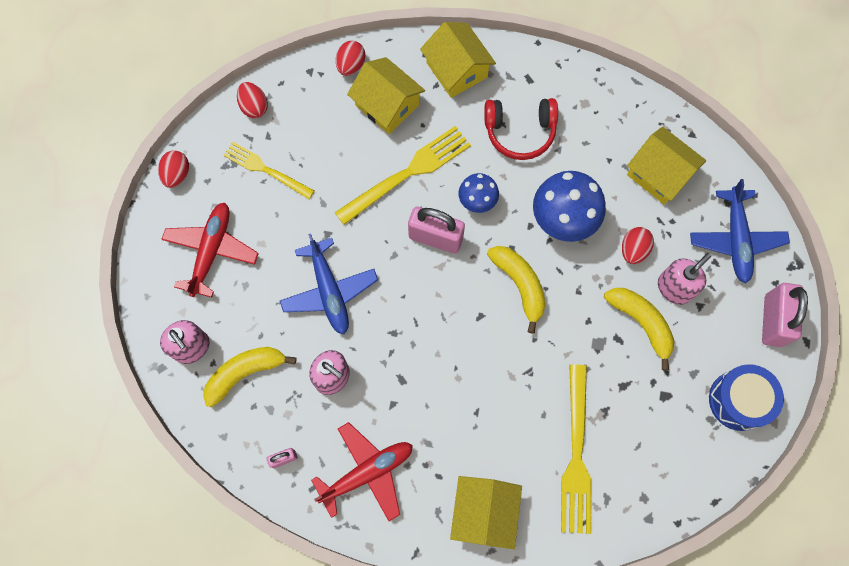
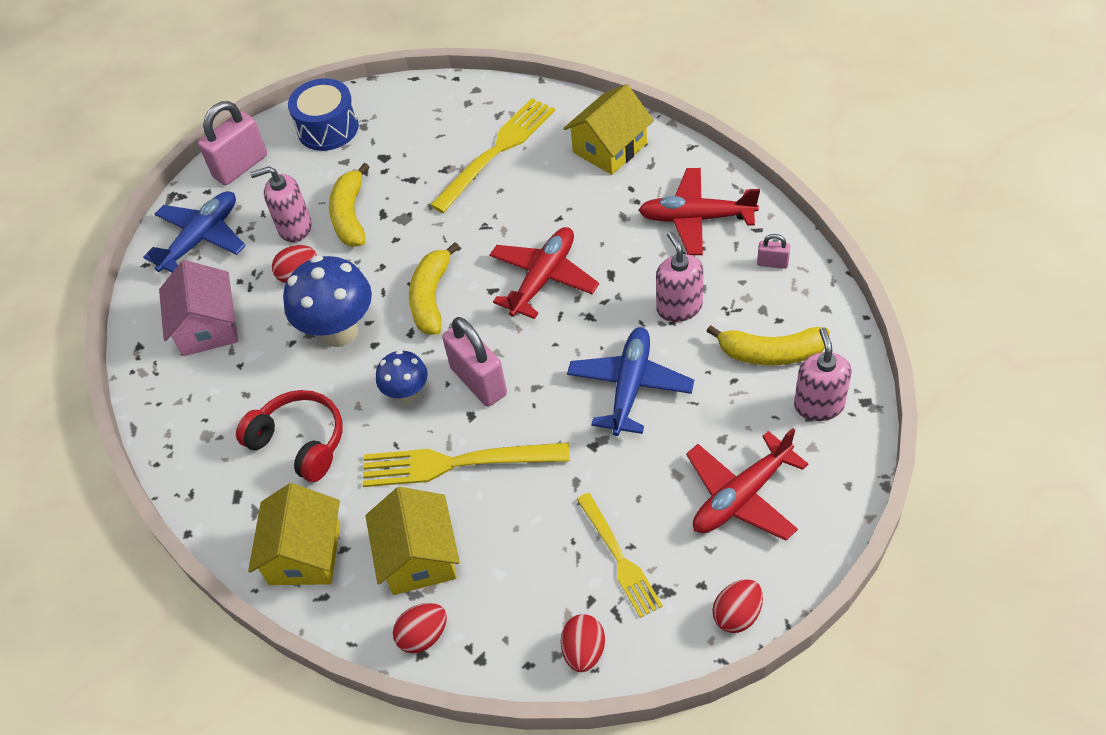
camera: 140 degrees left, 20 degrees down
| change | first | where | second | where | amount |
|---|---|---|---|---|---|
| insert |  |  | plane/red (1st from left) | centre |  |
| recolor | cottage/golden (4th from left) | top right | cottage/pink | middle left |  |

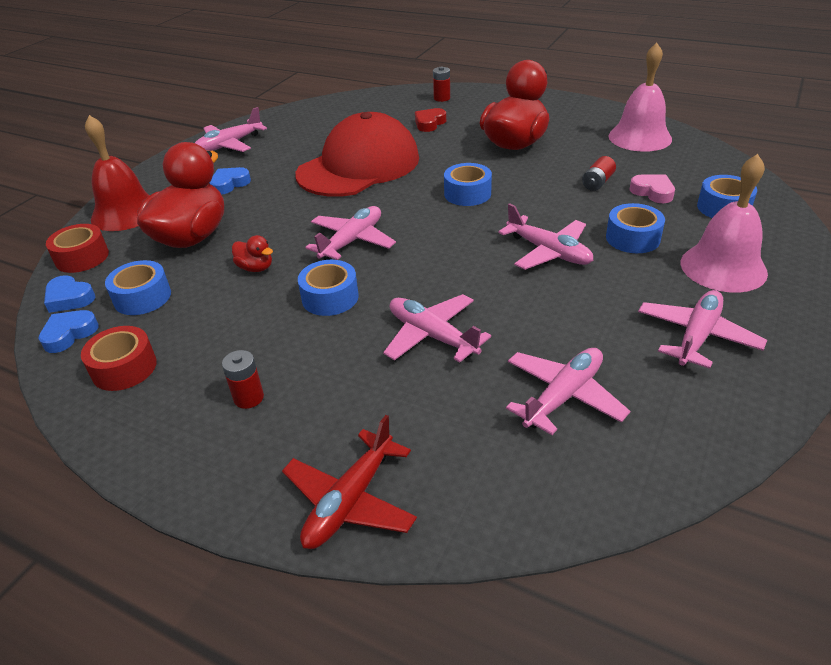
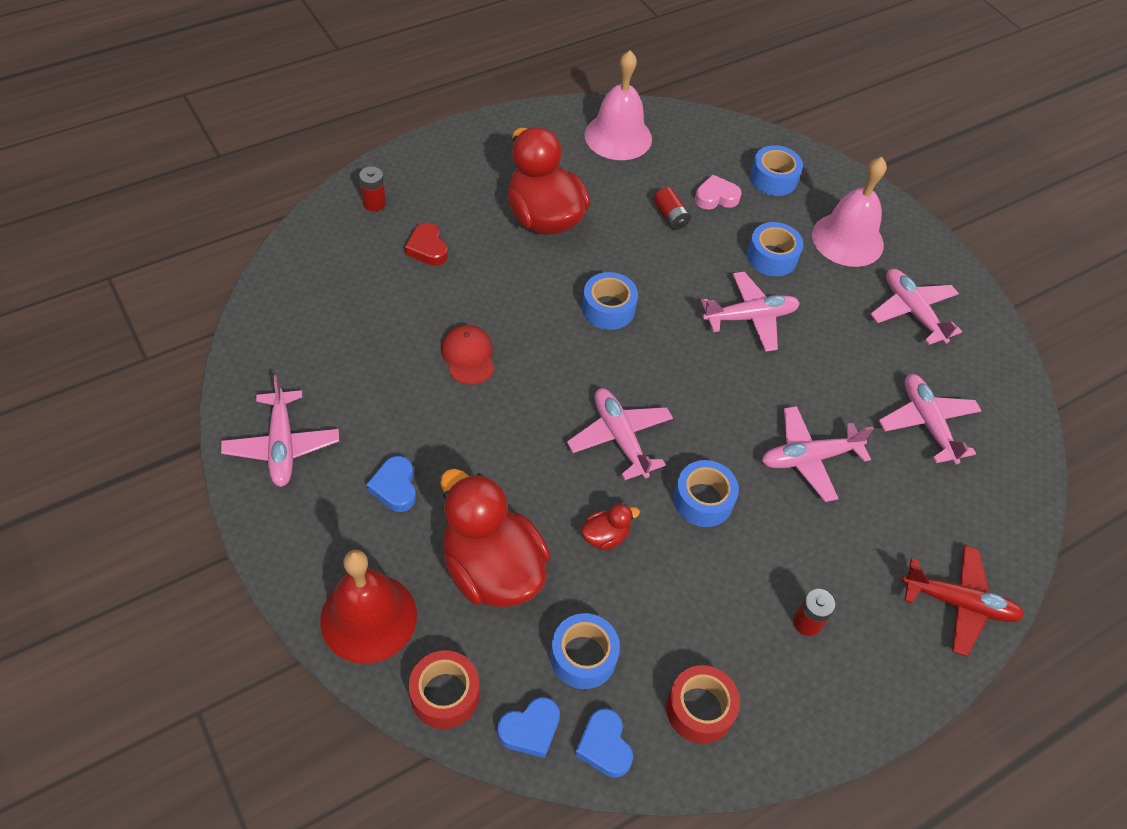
camera: 65 degrees left, 15 degrees up
| change | first | where | second | where | amount |
|---|---|---|---|---|---|
| rotate | plane/red | bottom centre |  | bottom right | 45 degrees counterclockwise |
| resize | peaked cap/red | top centre |  | centre | x0.41 |

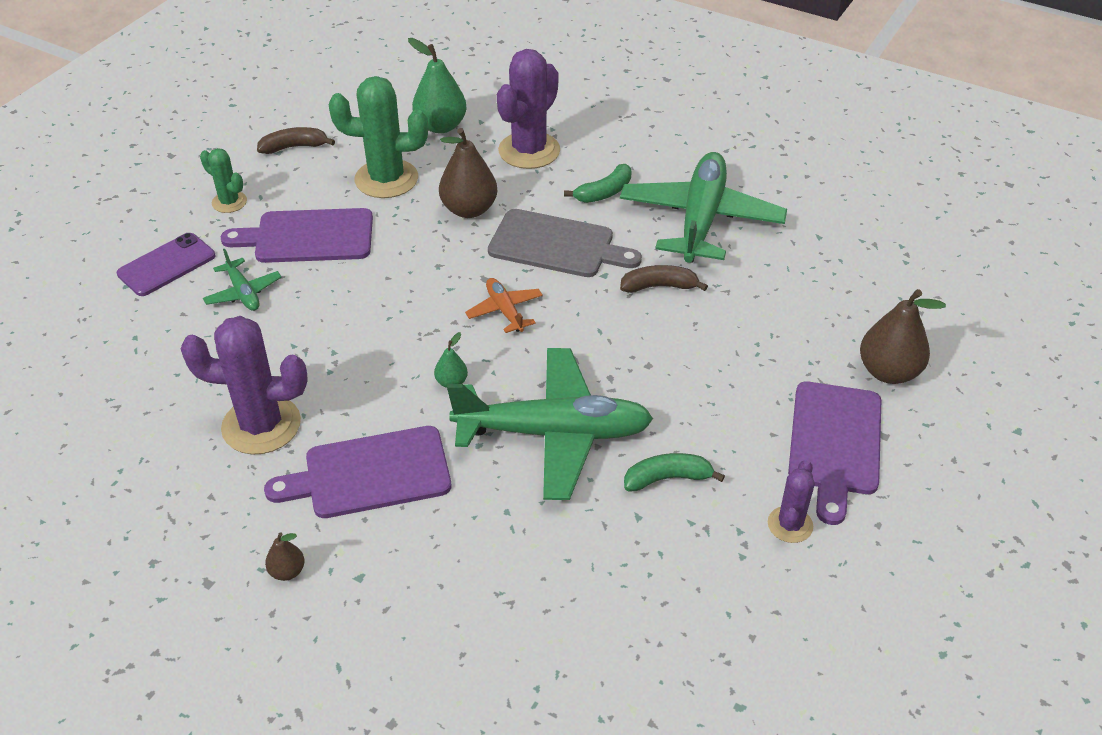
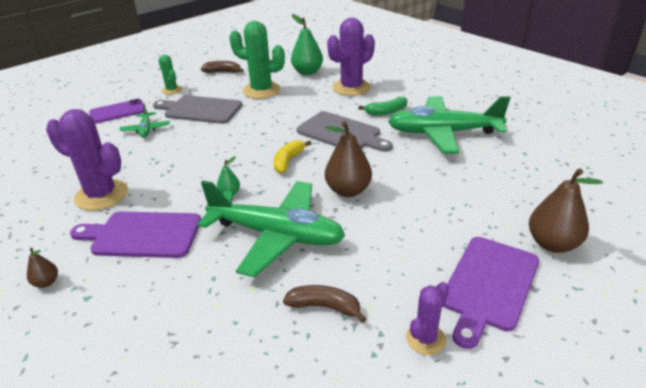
camera: 20 degrees right, 10 degrees down
| change | first | where | second | where | amount |
|---|---|---|---|---|---|
| delete | banana fruit/leaf-green (2nd from left) | centre |  |  |  |
| move | pear/dark brown (2nd from left) | top centre |  | centre |  |
| move | banana fruit/dark brown (2nd from left) | centre |  | bottom centre |  |
| replace | plane/orange | centre | banana fruit/golden | centre |  |
| recolor | bread board/purple (1st from left) | top left | bread board/gray (1st from left) | top left |  |
| rotate | plane/leaf-green (3rd from left) | top centre |  | top right | 120 degrees counterclockwise |

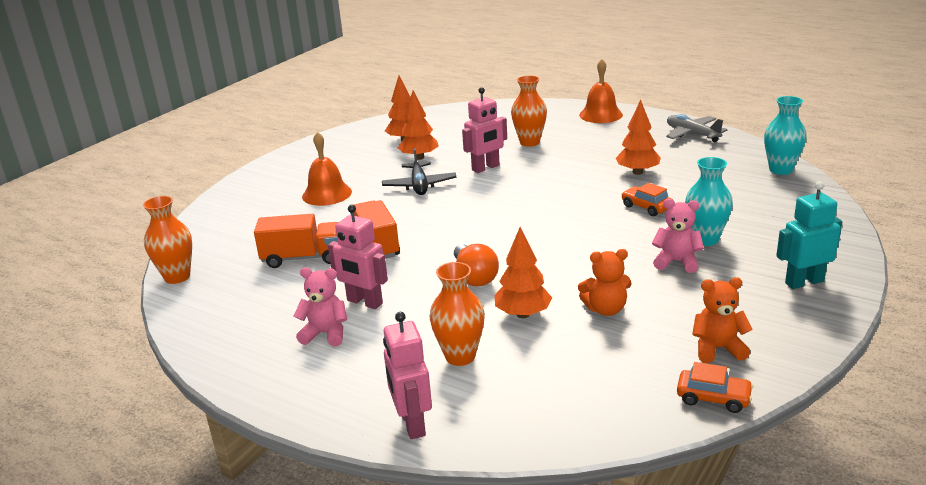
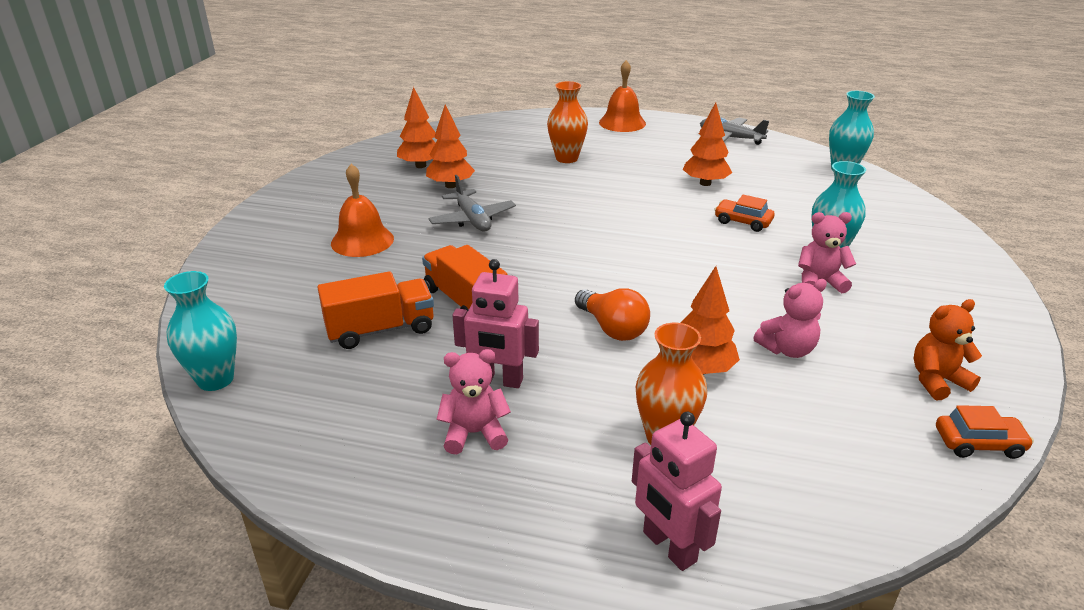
camera: 20 degrees left, 5 degrees up
| change | first | where | second | where | amount |
|---|---|---|---|---|---|
| delete | robot figure/pink (3rd from left) | top centre |  |  |  |
| delete | robot figure/turquoise | middle right |  |  |  |
| recolor | tall vase/orange (1st from left) | middle left | tall vase/turquoise (1st from left) | middle left |  |
| recolor | plane/black | centre | plane/gray (1st from left) | top centre |  |
| recolor | stuffed bear/orange (1st from left) | centre | stuffed bear/pink (2nd from left) | middle right |  |

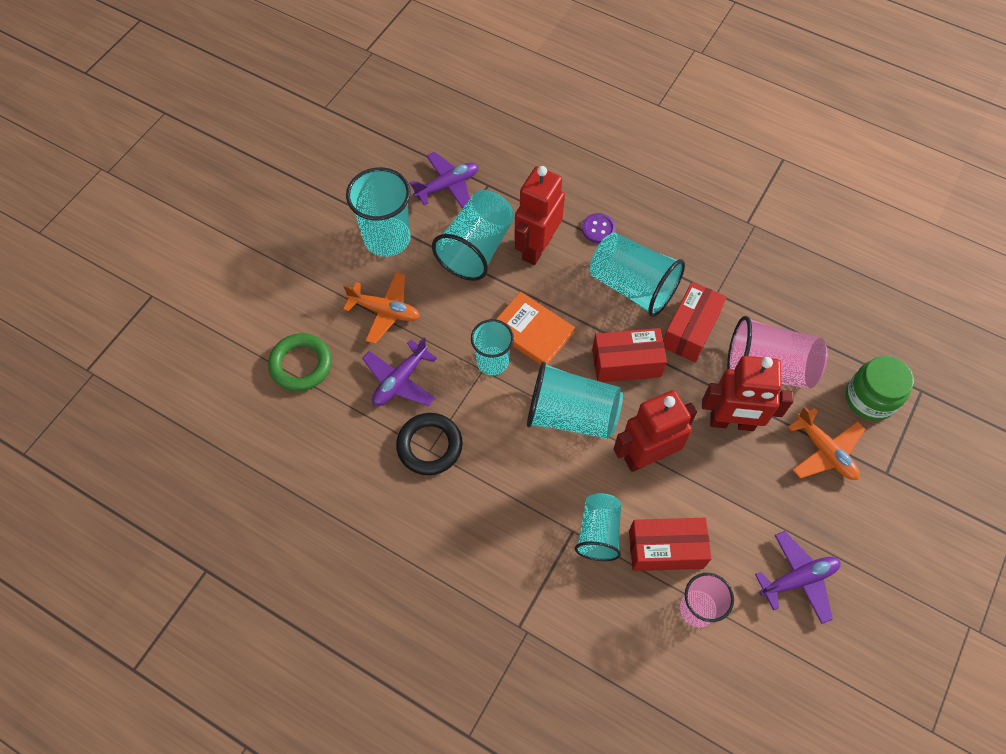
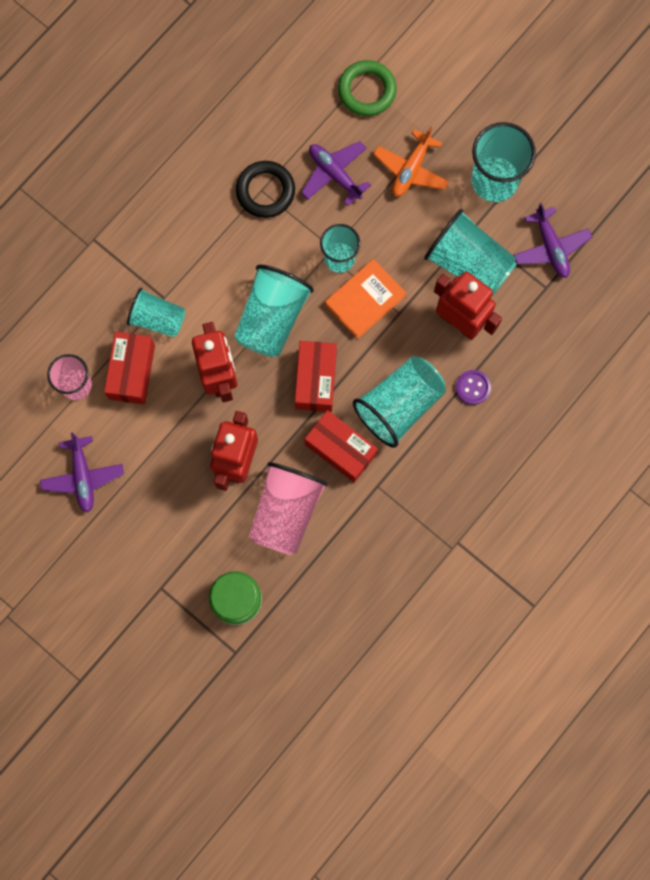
camera: 100 degrees right, 15 degrees up
| change | first | where | second | where | amount |
|---|---|---|---|---|---|
| delete | plane/orange (2nd from left) | middle right |  |  |  |

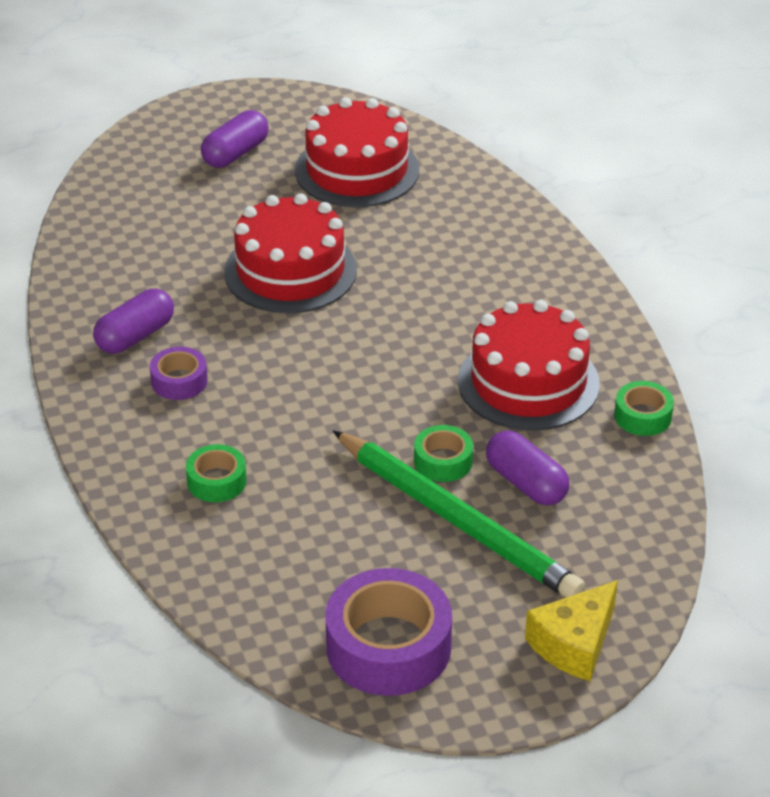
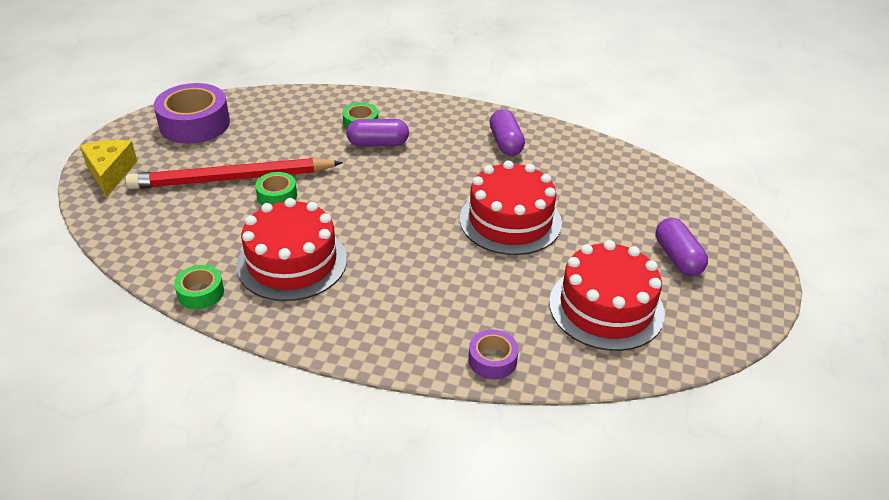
camera: 125 degrees right, 0 degrees up
| change | first | where | second | where | amount |
|---|---|---|---|---|---|
| move | roll of tape/purple (1st from left in the first image) | middle left | roll of tape/purple (2nd from left) | bottom centre |  |
| move | capsule/purple (3rd from left in the first image) | middle right | capsule/purple (1st from left) | top centre |  |
| recolor | pencil/leaf-green | centre | pencil/red | middle left |  |

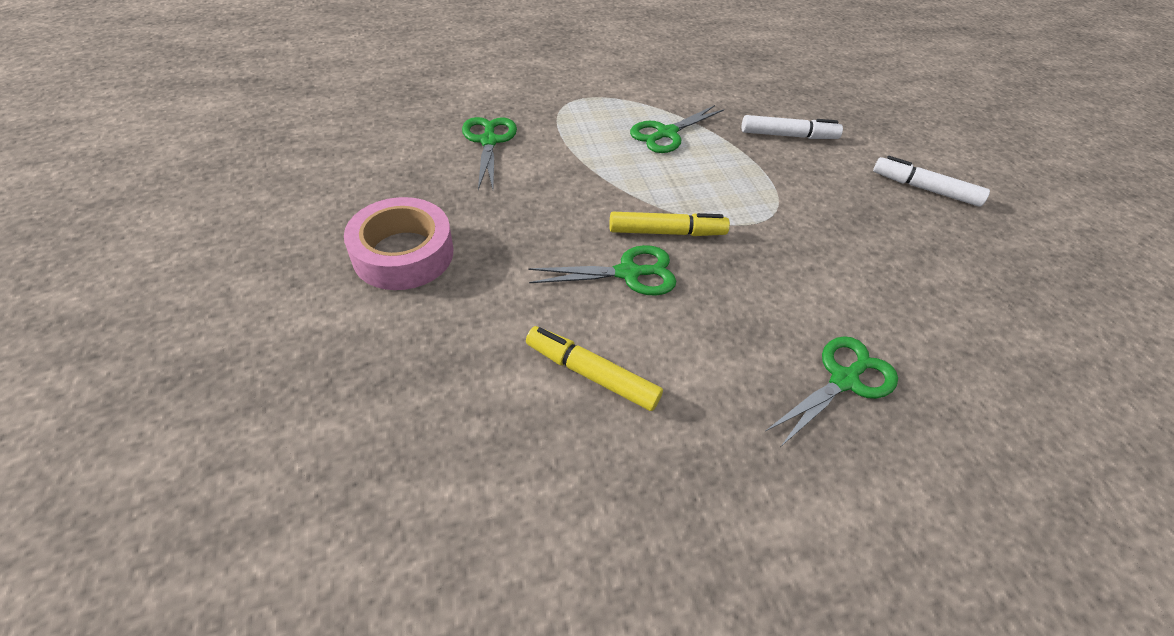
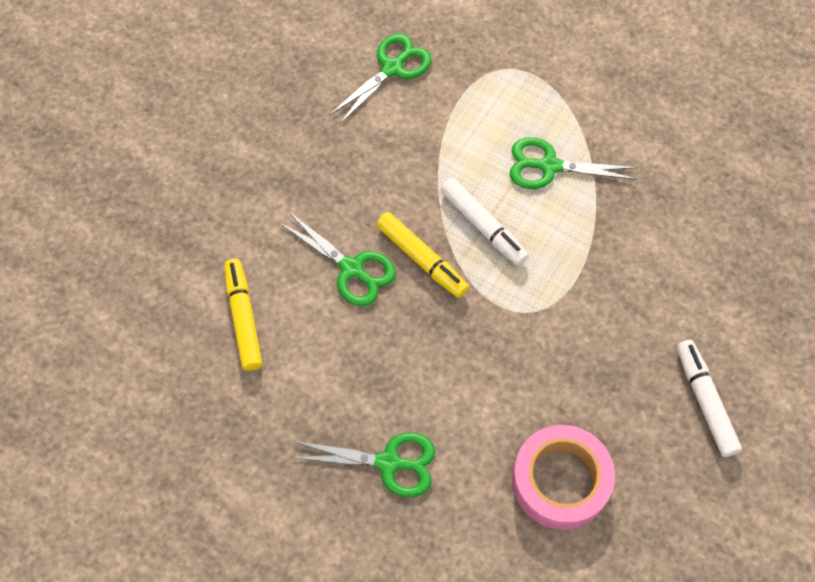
camera: 50 degrees right, 15 degrees up
| change | first | where | second | where | amount |
|---|---|---|---|---|---|
| move | roll of tape/pink | centre |  | bottom right |  |
| move | marker/pure white (1st from left) | top right |  | centre |  |

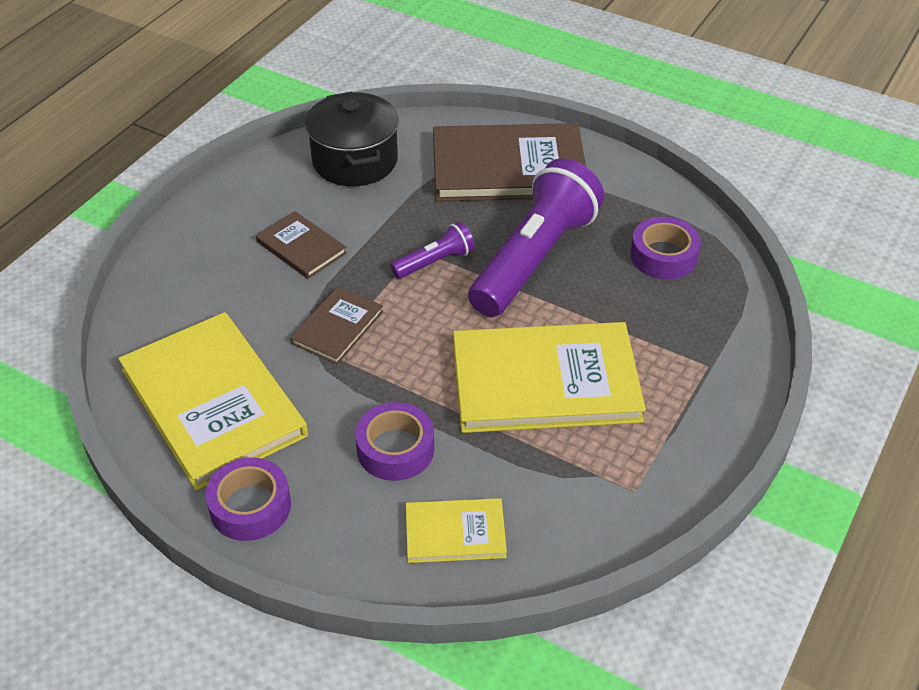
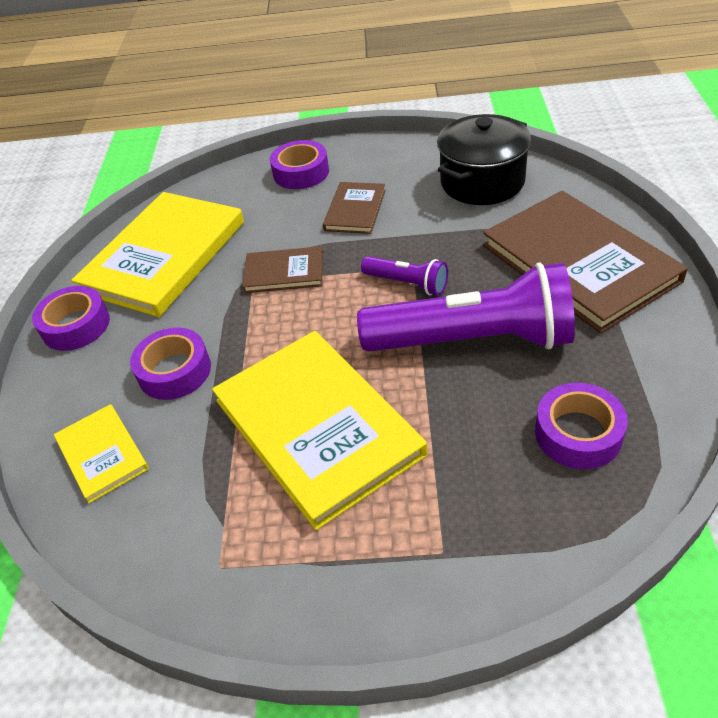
camera: 65 degrees right, 0 degrees up
| change | first | where | second | where | amount |
|---|---|---|---|---|---|
| insert |  |  | roll of tape/purple (3rd from left) | top centre |  |

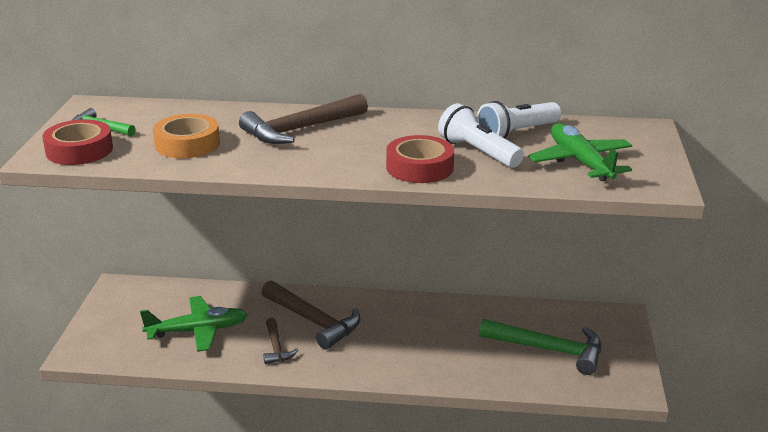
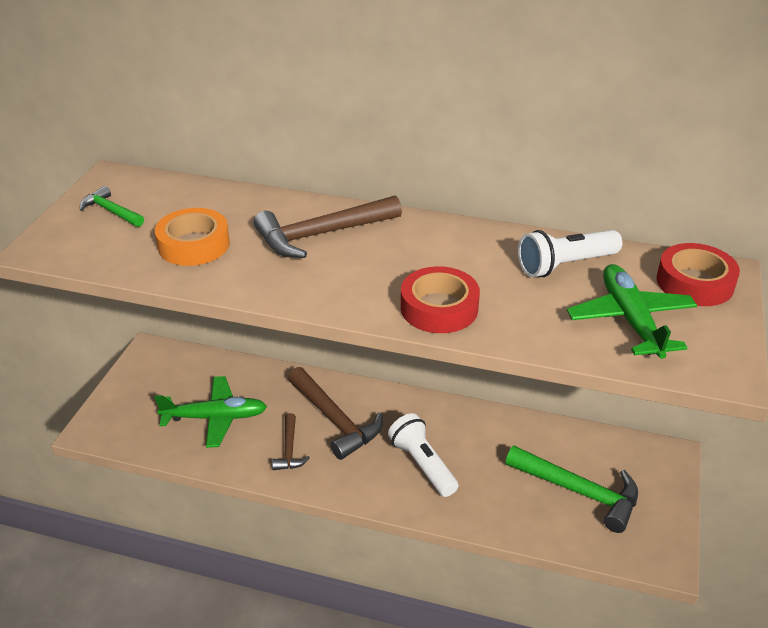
camera: 10 degrees right, 10 degrees up
| change | first | where | second | where | amount |
|---|---|---|---|---|---|
| move | roll of tape/red (1st from left in the first image) | top left | roll of tape/red (2nd from left) | middle right |  |
| move | flashlight/pure white (1st from left) | top centre |  | bottom centre |  |

